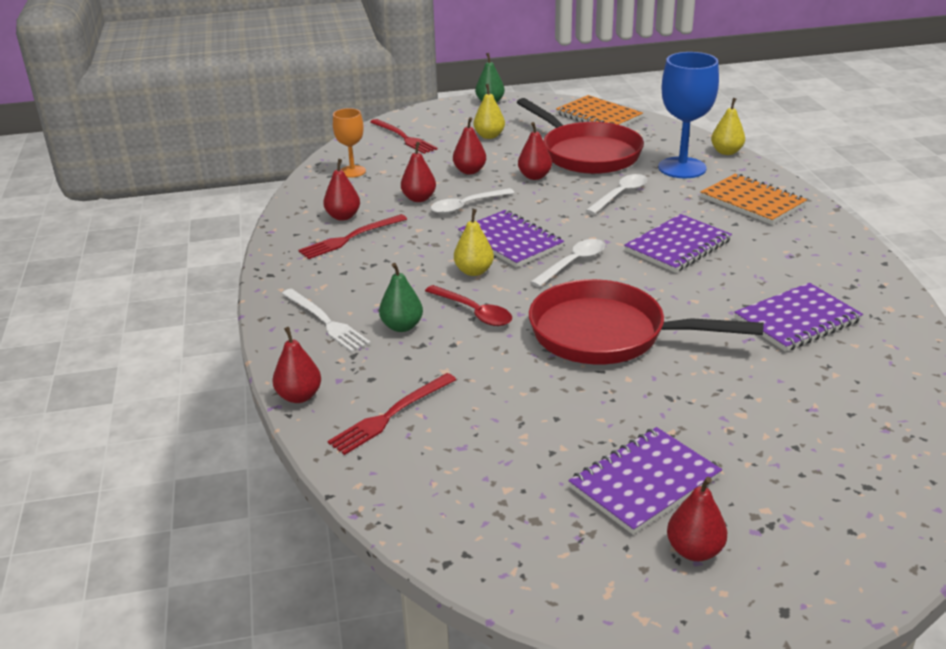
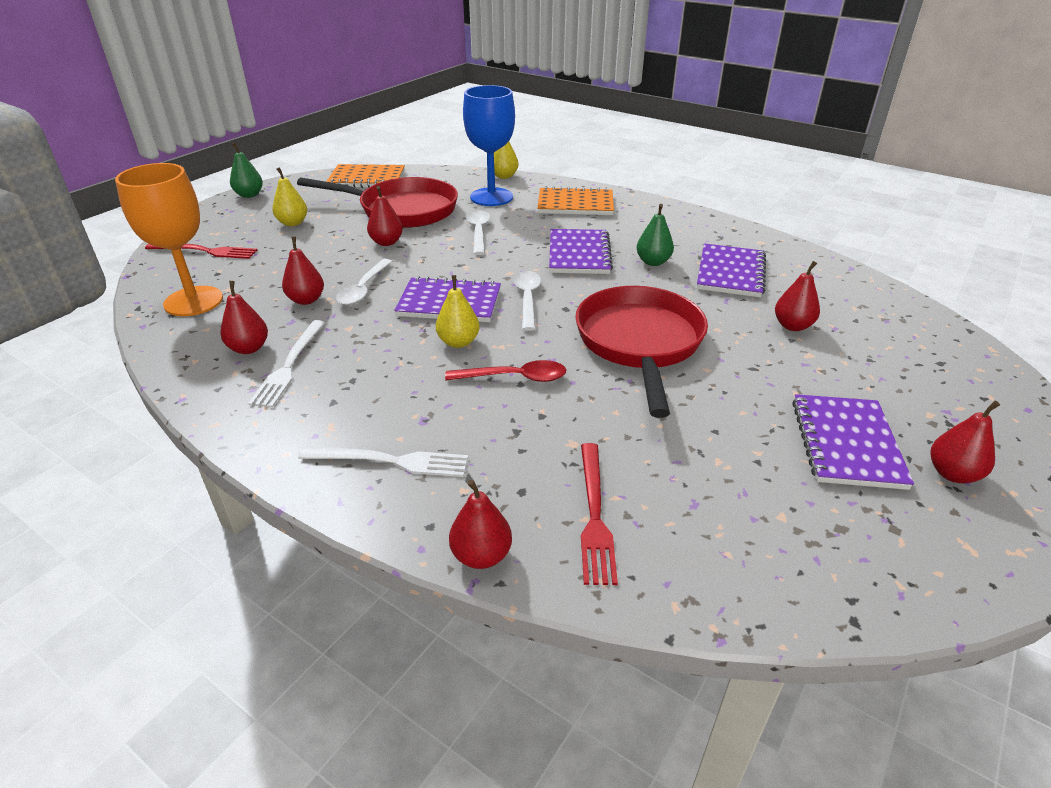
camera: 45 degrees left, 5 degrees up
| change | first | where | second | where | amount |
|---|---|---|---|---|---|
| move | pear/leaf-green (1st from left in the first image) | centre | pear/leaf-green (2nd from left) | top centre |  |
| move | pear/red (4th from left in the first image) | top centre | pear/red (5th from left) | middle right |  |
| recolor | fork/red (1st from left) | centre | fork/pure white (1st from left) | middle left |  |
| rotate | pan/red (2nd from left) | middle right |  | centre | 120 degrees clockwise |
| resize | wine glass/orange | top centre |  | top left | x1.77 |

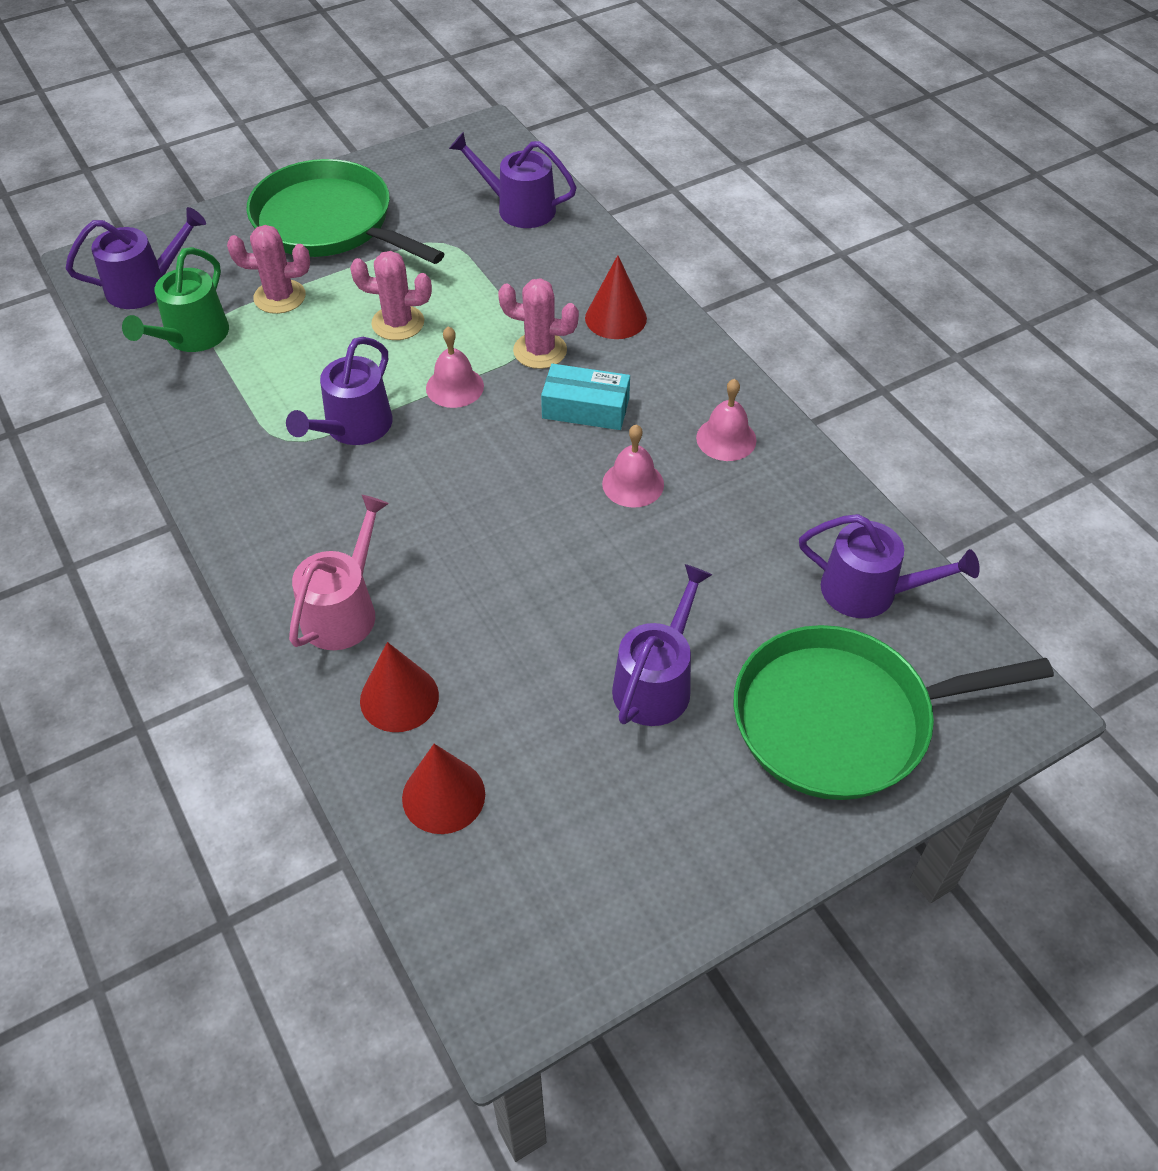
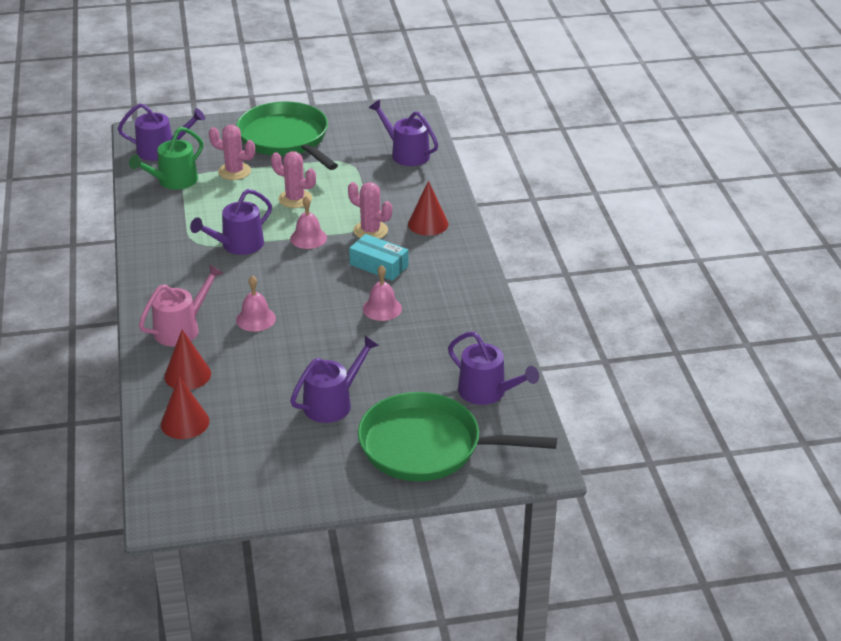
camera: 20 degrees right, 15 degrees down
| change | first | where | second | where | amount |
|---|---|---|---|---|---|
| move | bell/pink (3rd from left in the first image) | centre | bell/pink (1st from left) | middle left |  |

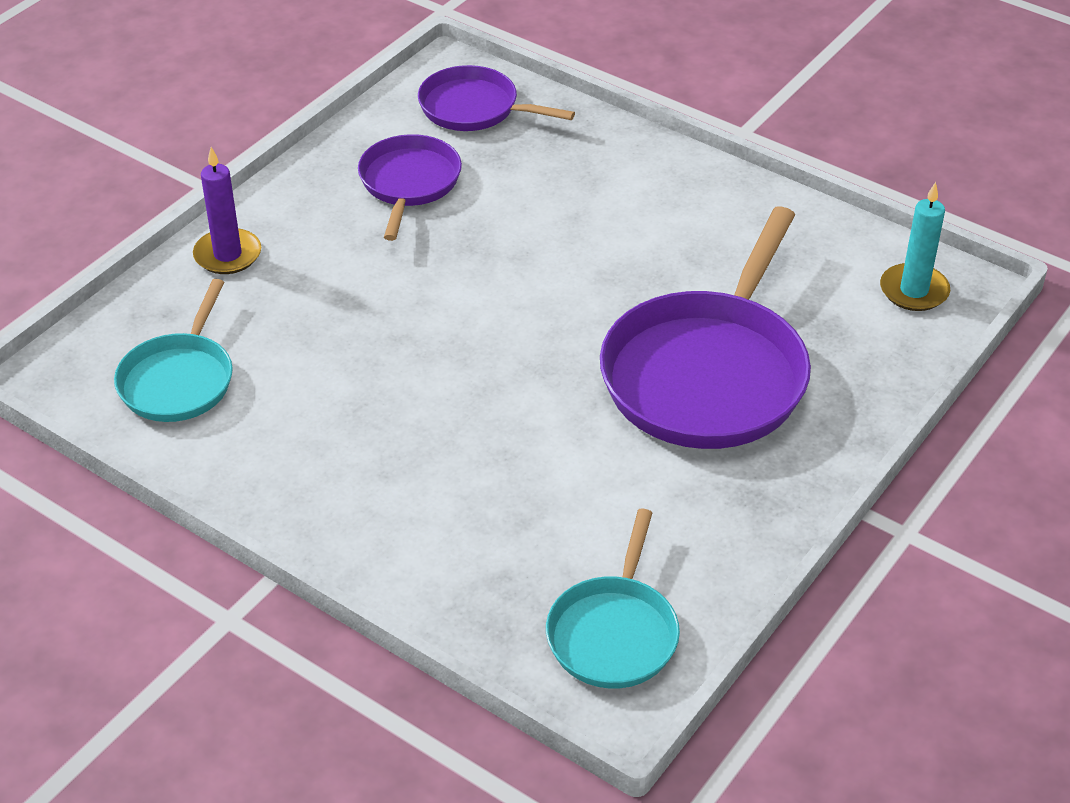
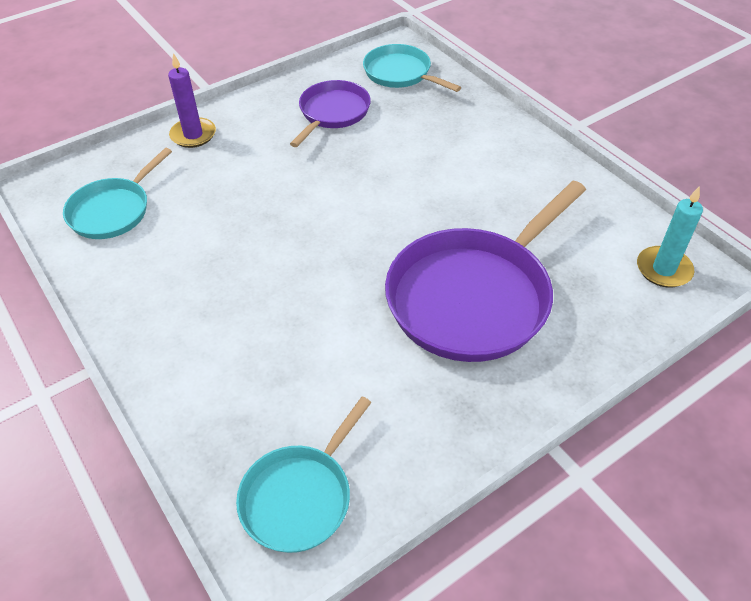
camera: 20 degrees right, 5 degrees up
| change | first | where | second | where | amount |
|---|---|---|---|---|---|
| recolor | pan/purple (2nd from left) | top centre | pan/turquoise (3rd from left) | top centre |  |

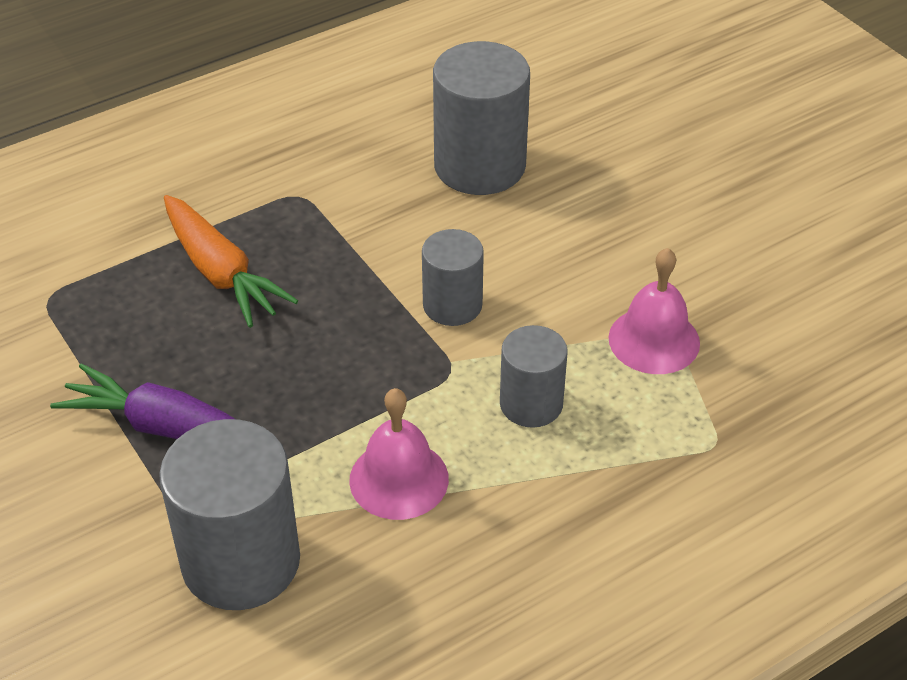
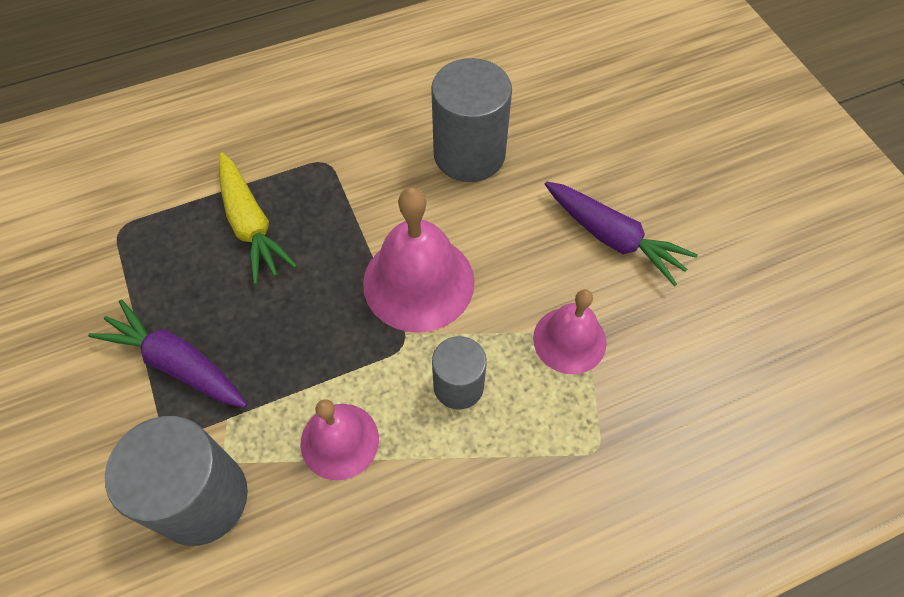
camera: 10 degrees right, 15 degrees up
| change | first | where | second | where | amount |
|---|---|---|---|---|---|
| insert |  |  | toy carrot/purple (2nd from left) | middle right |  |
| replace | solid cylinder/gray (2nd from left) | centre | bell/pink (2nd from left) | centre |  |
| recolor | toy carrot/orange | middle left | toy carrot/golden | middle left |  |

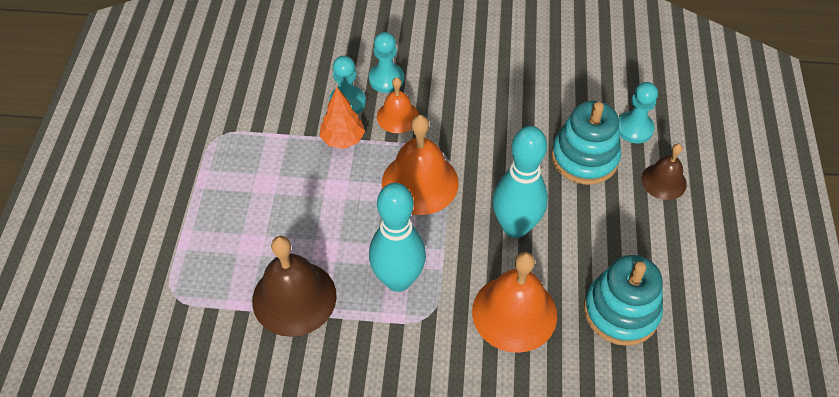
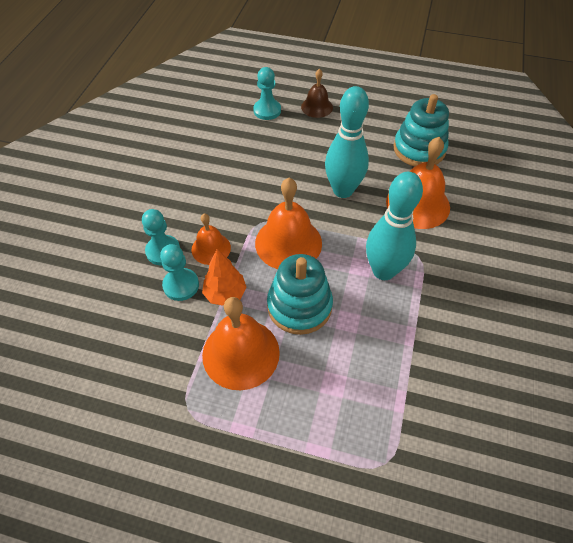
camera: 80 degrees left, 0 degrees up
| change | first | where | second | where | amount |
|---|---|---|---|---|---|
| delete | bell/dark brown (1st from left) | bottom centre |  |  |  |
| insert |  |  | bell/orange (2nd from left) | centre |  |
| move | stacking rings/turquoise (1st from left) | middle right |  | centre |  |

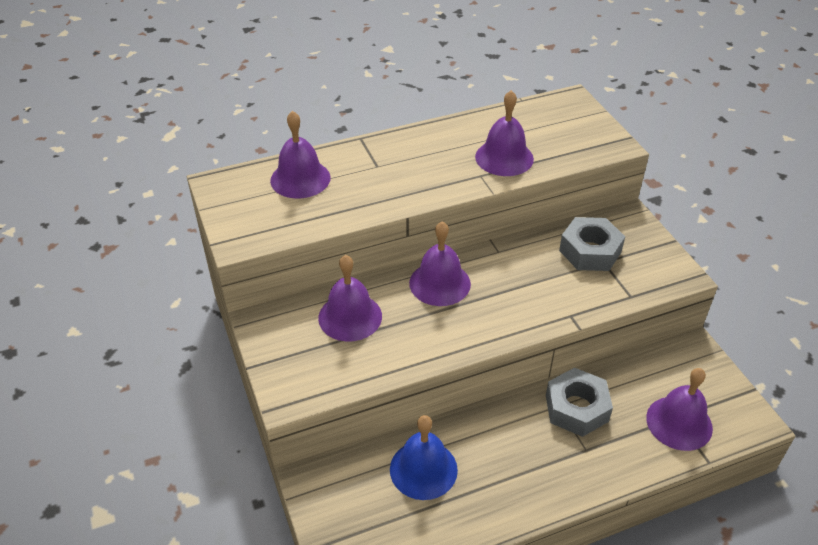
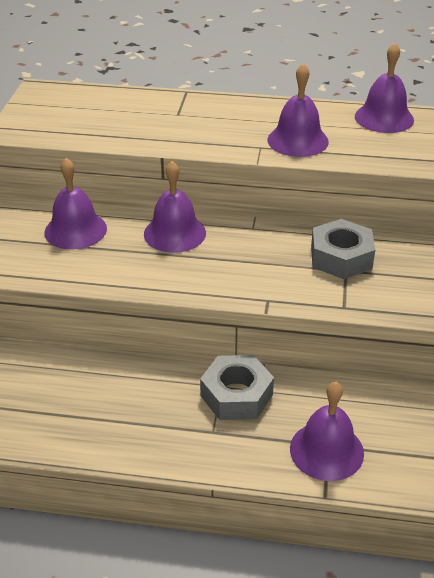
camera: 30 degrees right, 5 degrees down
| change | first | where | second | where | amount |
|---|---|---|---|---|---|
| delete | bell/blue | bottom centre |  |  |  |
| move | bell/purple (1st from left in the first image) | top centre | bell/purple (5th from left) | top right |  |

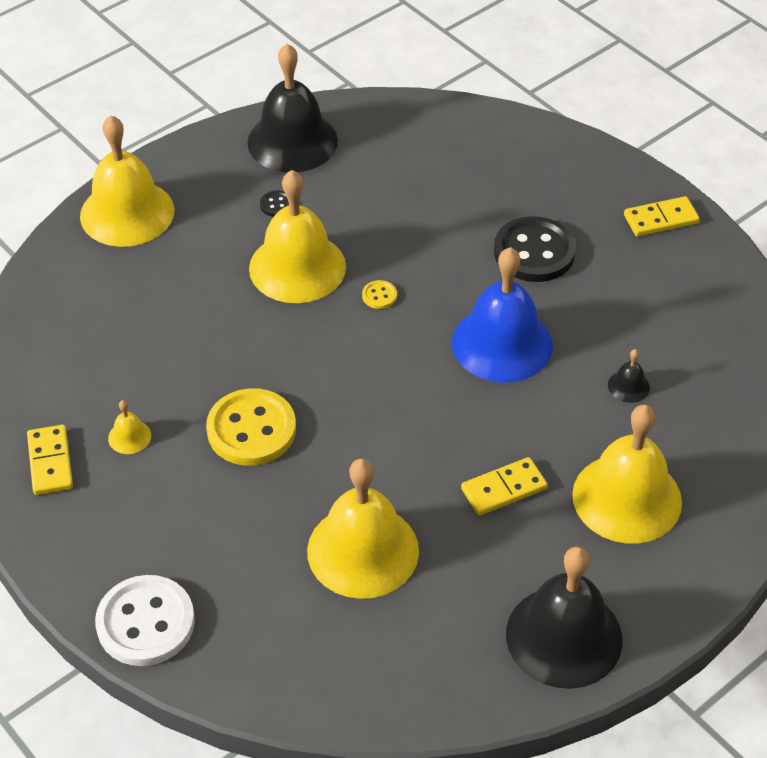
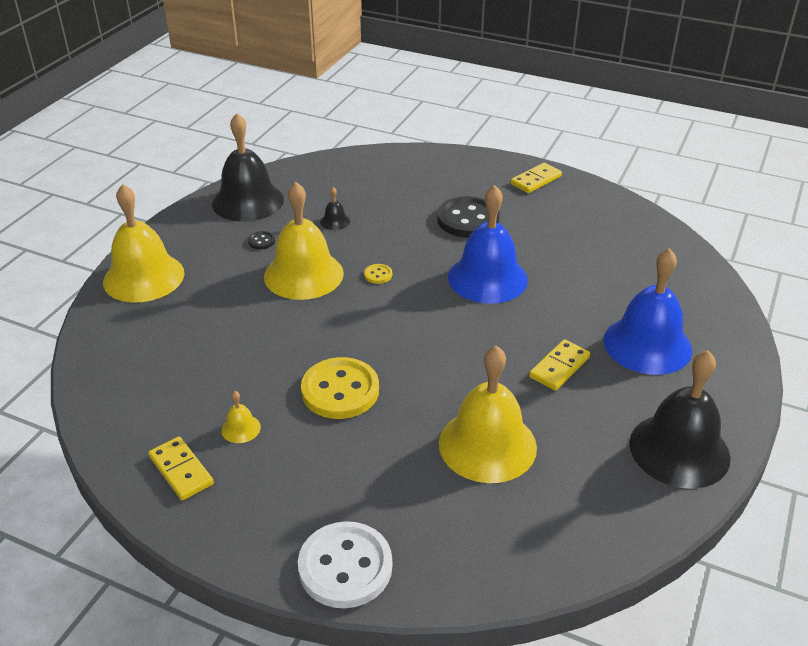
camera: 25 degrees left, 10 degrees down
| change | first | where | second | where | amount |
|---|---|---|---|---|---|
| move | bell/black (3rd from left in the first image) | middle right | bell/black (2nd from left) | top centre |  |
| recolor | bell/golden (5th from left) | middle right | bell/blue (2nd from left) | middle right |  |

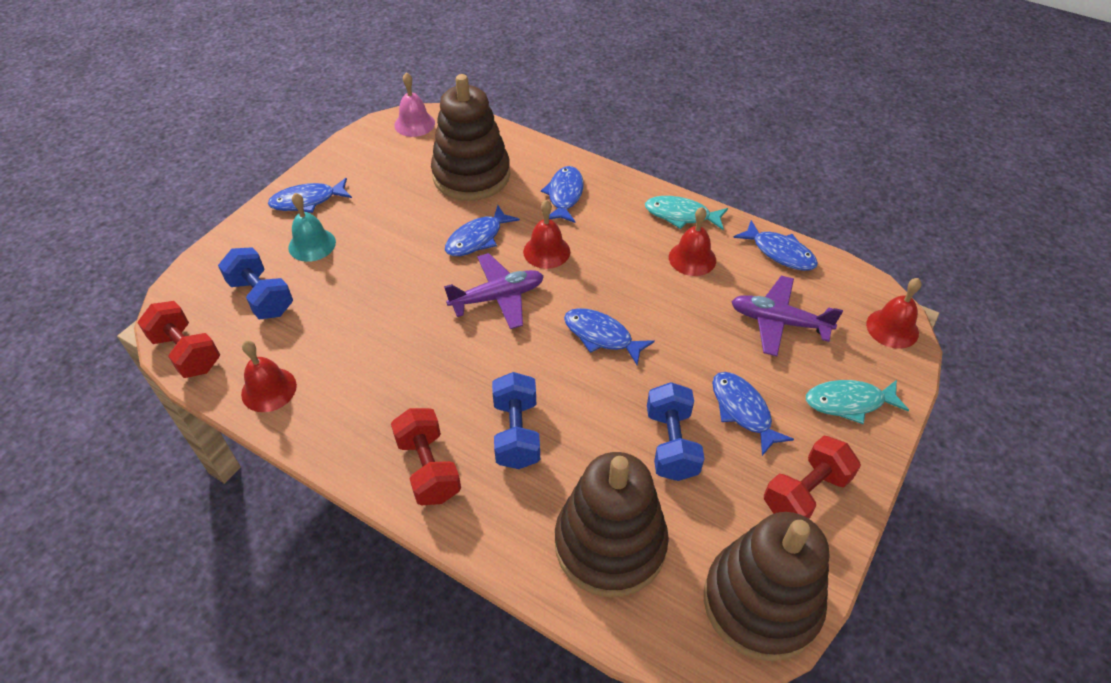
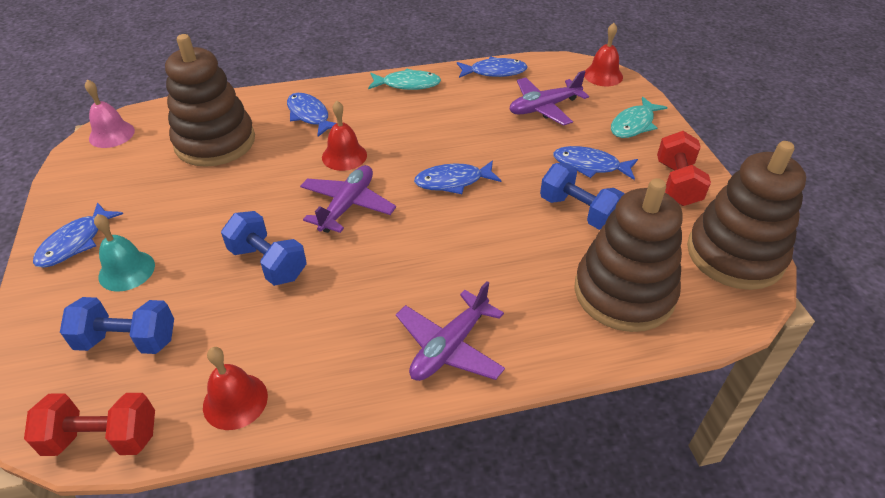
camera: 45 degrees left, 5 degrees down
| change | first | where | second | where | amount |
|---|---|---|---|---|---|
| delete | toy fish/blue (2nd from left) | centre |  |  |  |
| delete | bell/red (3rd from left) | centre |  |  |  |
| move | free weight/blue (2nd from left) | centre |  | middle left |  |
| replace | free weight/red (2nd from left) | bottom centre | plane/purple (2nd from left) | centre |  |
| rotate | toy fish/turquoise (1st from left) | top centre |  | top centre | 150 degrees counterclockwise |

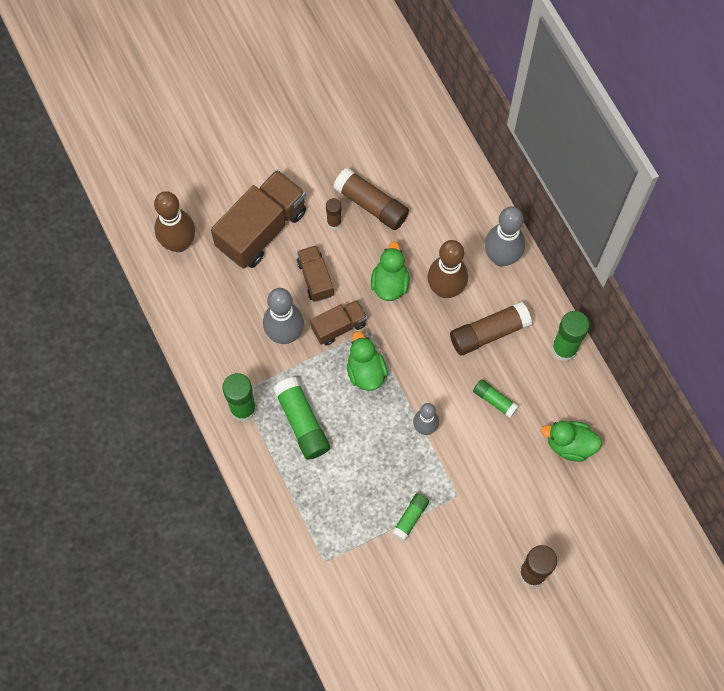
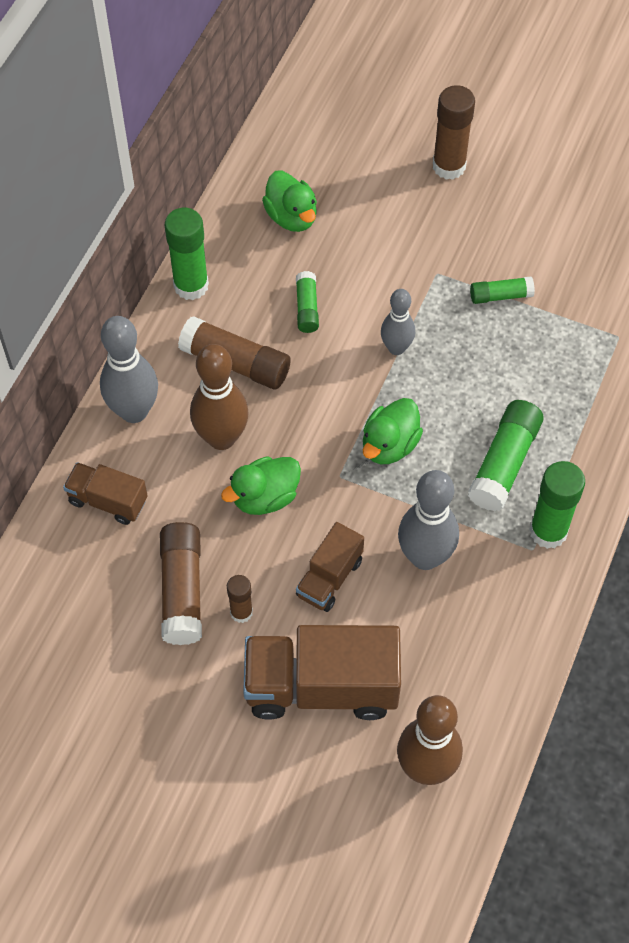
camera: 130 degrees left, 10 degrees down
| change | first | where | second | where | amount |
|---|---|---|---|---|---|
| move | truck/dark brown (3rd from left in the first image) | centre | truck/dark brown (1st from left) | middle left |  |

